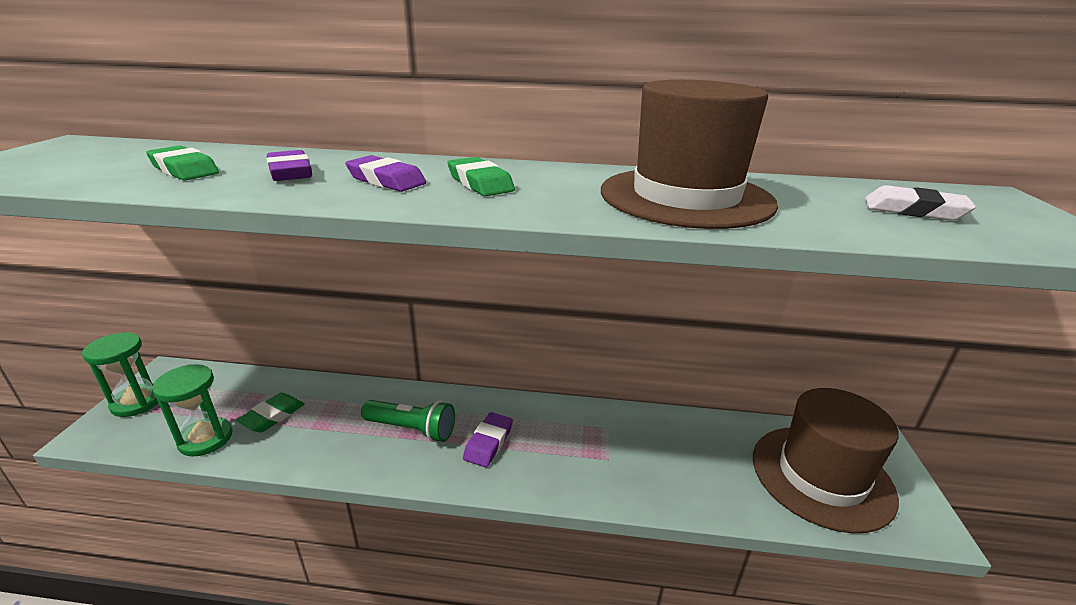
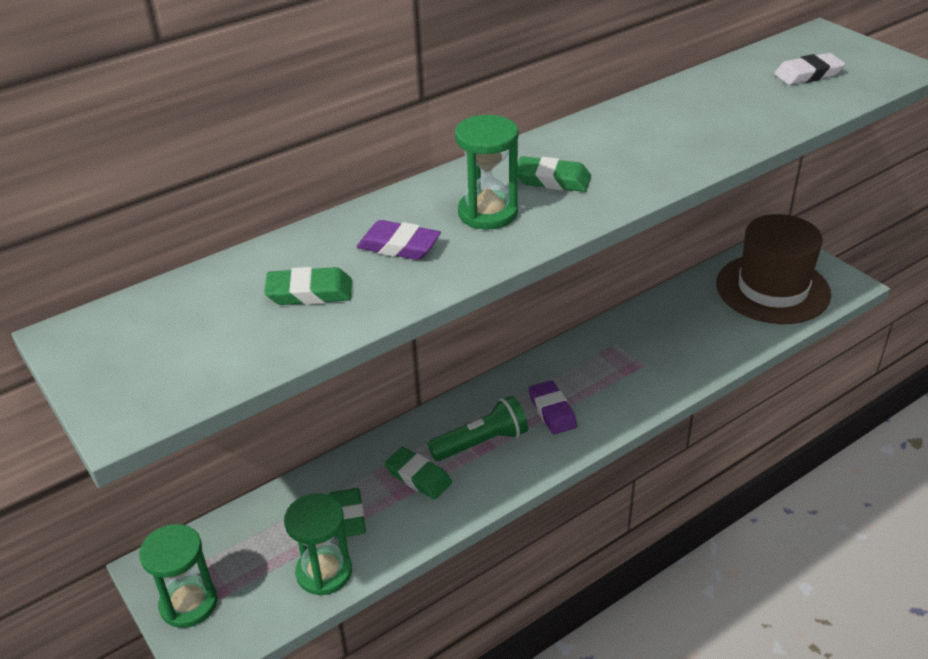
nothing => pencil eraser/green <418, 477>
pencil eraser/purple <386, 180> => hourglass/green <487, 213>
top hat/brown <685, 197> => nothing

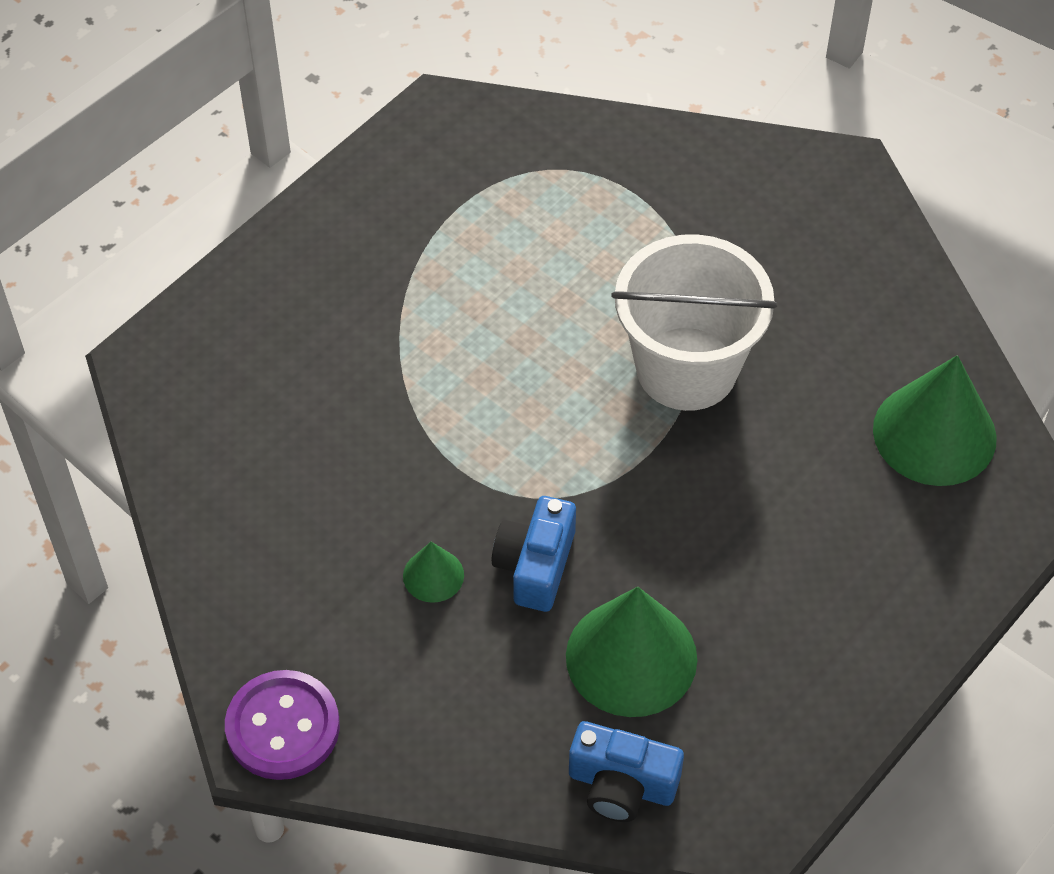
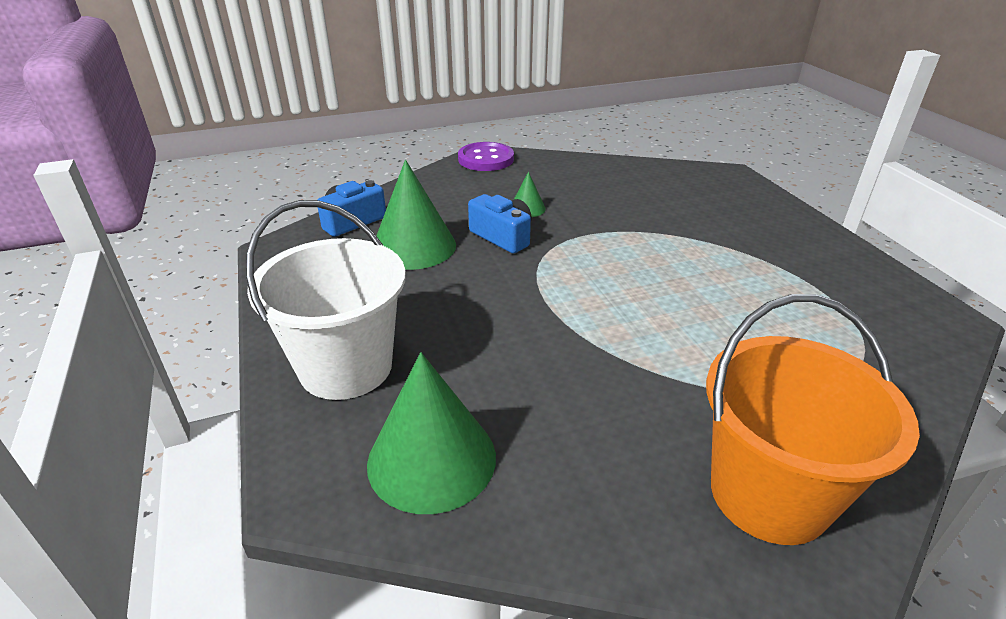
pail/snow-white <686, 368> => pail/snow-white <346, 367>, relocated
nothing => pail/orange-coloured <769, 494>

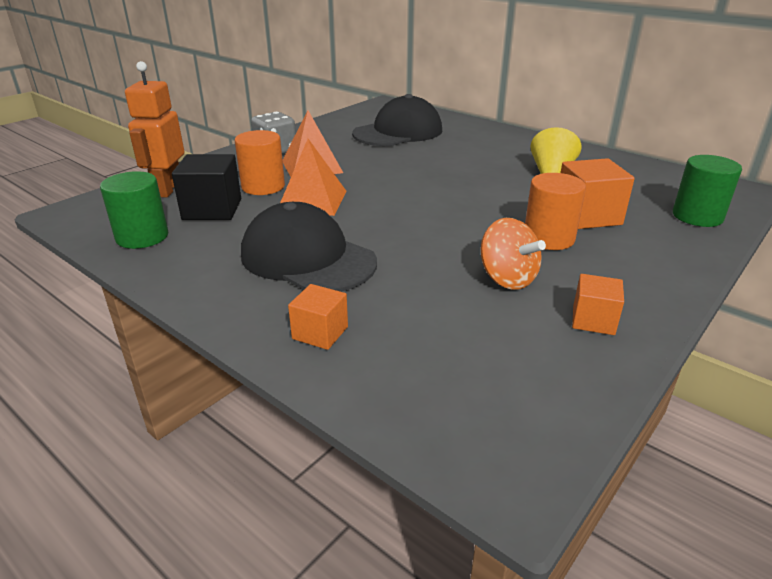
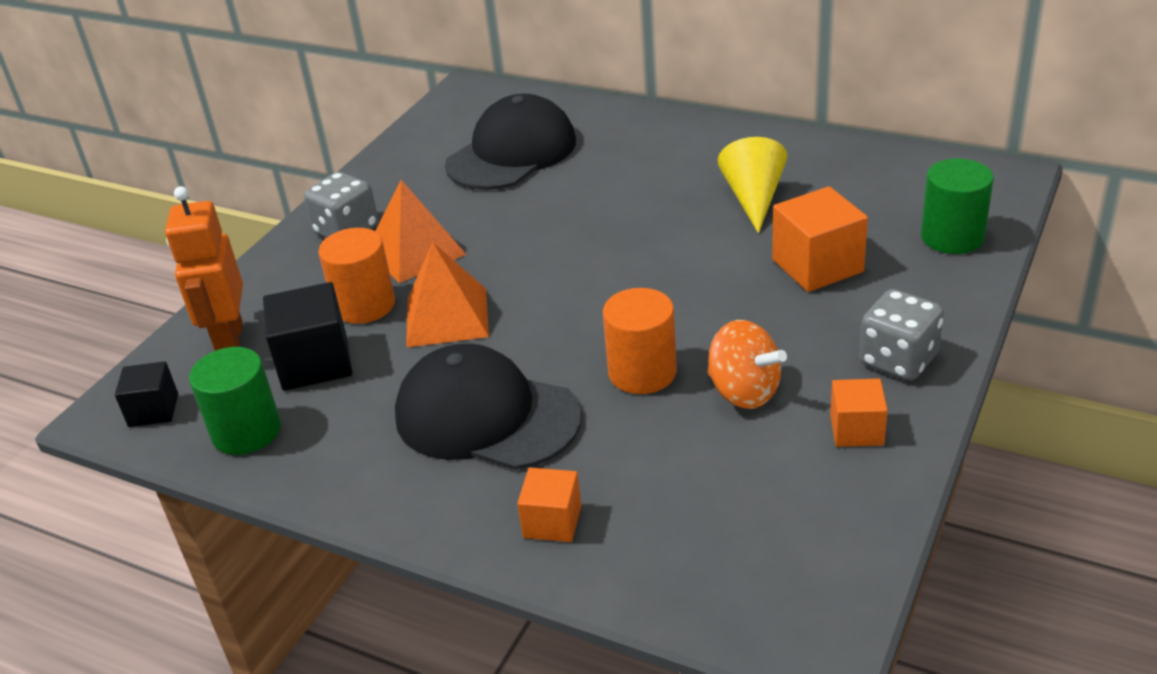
nothing => solid cube/jet-black <153, 410>
cylinder/orange-coloured <548, 238> => cylinder/orange-coloured <642, 372>, relocated
nothing => die/ash-grey <898, 360>

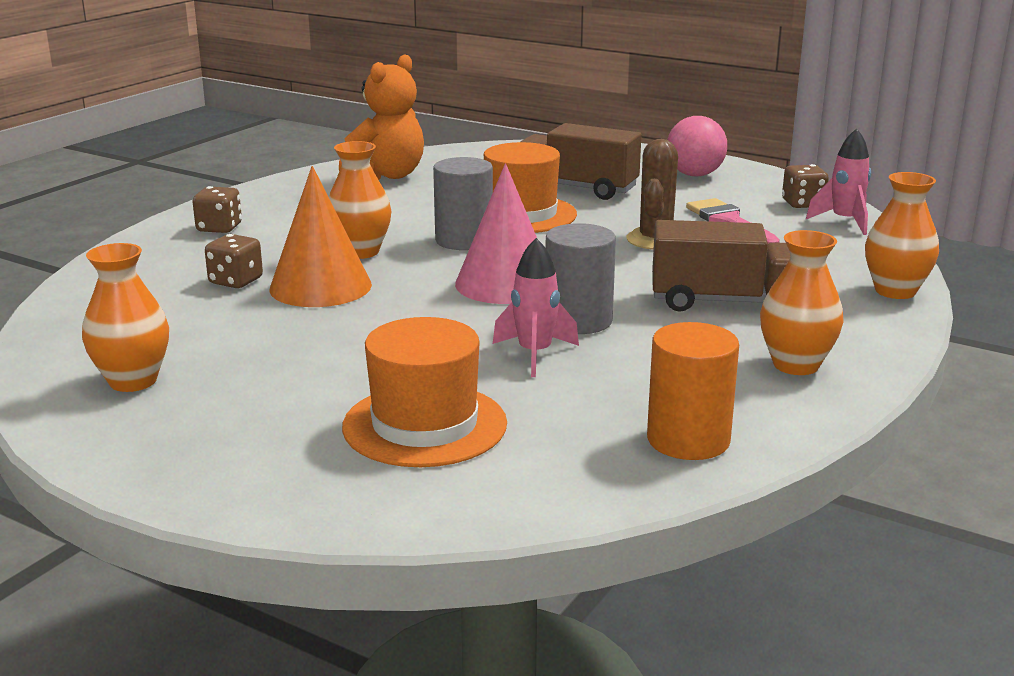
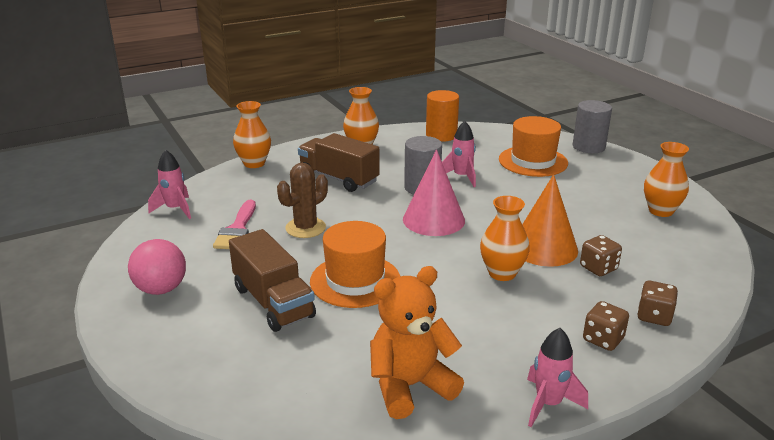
nothing => rocket/rose-pink <548, 404>
cylinder/ash-grey <464, 240> => cylinder/ash-grey <588, 147>, relocated
die/brown <803, 204> => die/brown <654, 316>, relocated

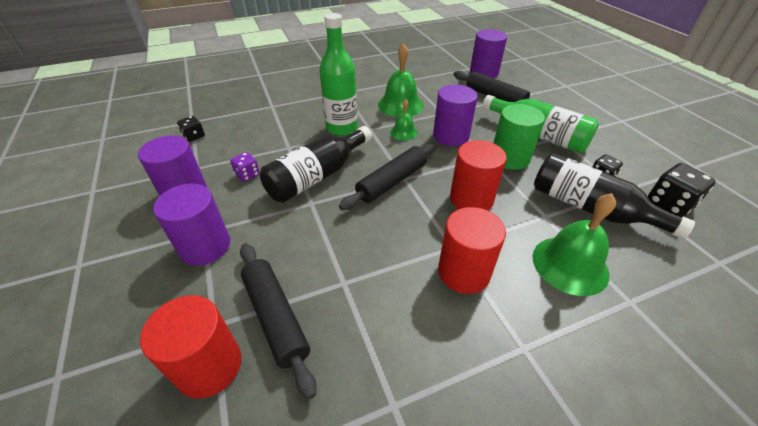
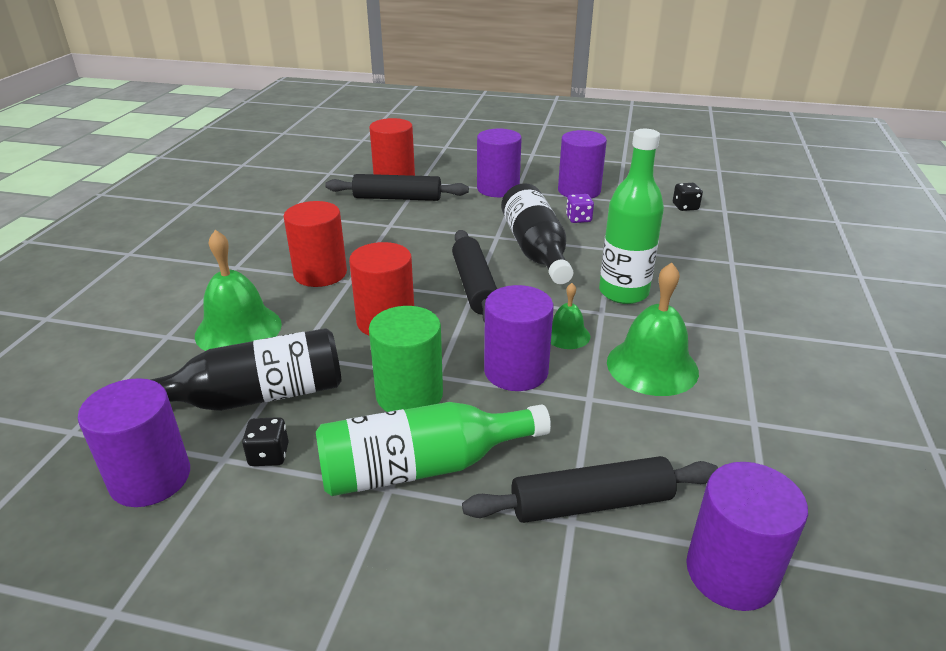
die/jet-black <669, 204> => cylinder/purple <150, 478>

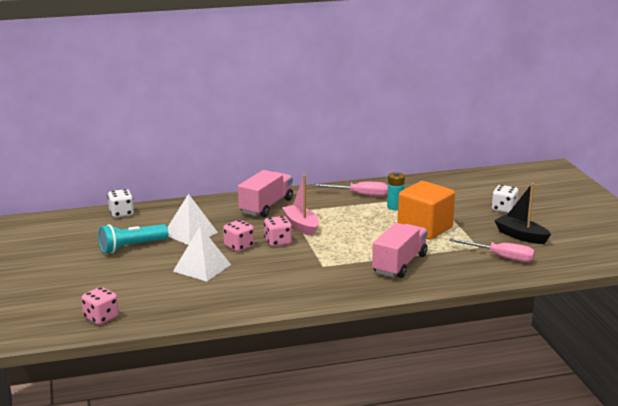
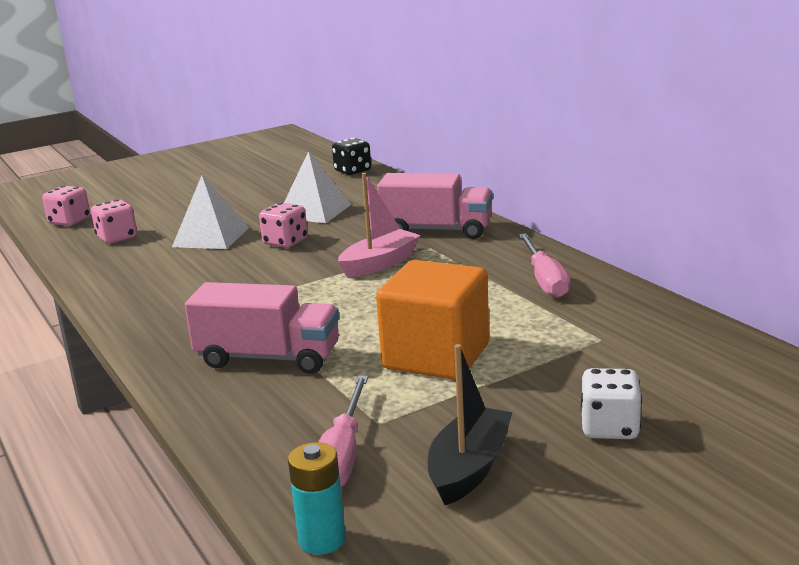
die/rose-pink <278, 242> => die/rose-pink <117, 238>, relocated
power cell/turquoise <395, 207> => power cell/turquoise <322, 540>, relocated
die/snow-white <121, 213> => die/jet-black <352, 171>
flashlight/turquoise <131, 247> => nothing

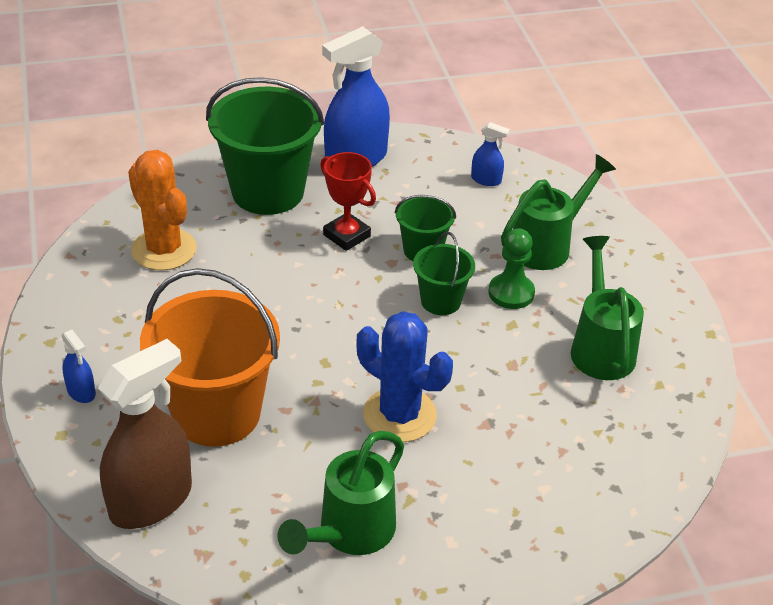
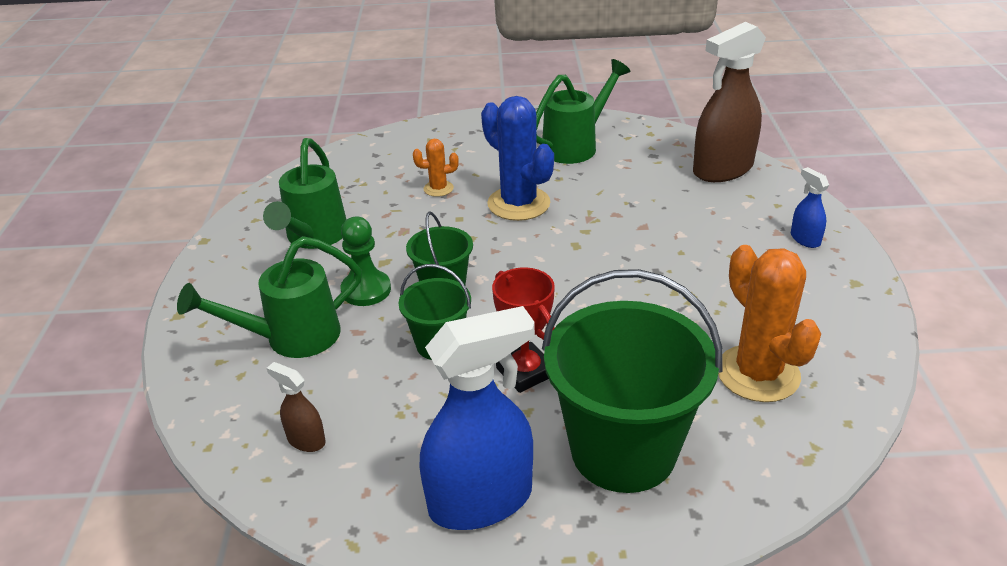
spray bottle/cobalt <486, 180> => spray bottle/brown <306, 440>
nothing => saguaro cactus/orange-coloured <438, 188>
pail/orange-coloured <217, 413> => nothing

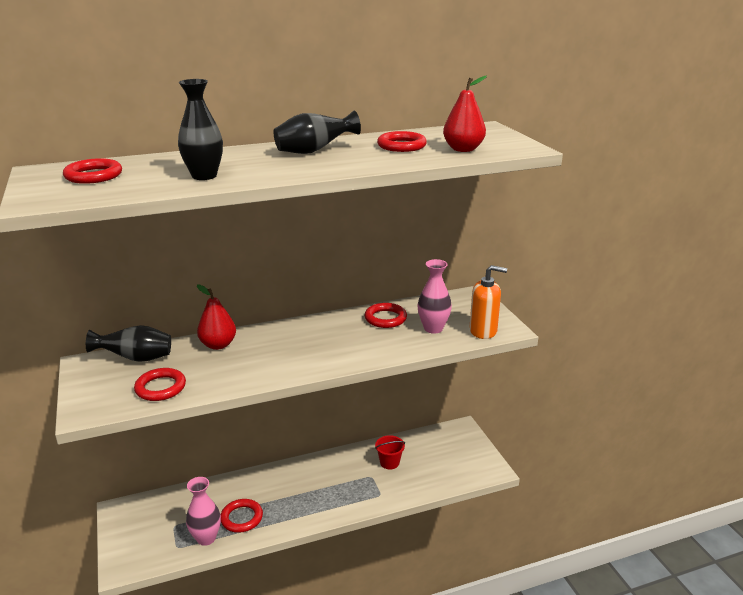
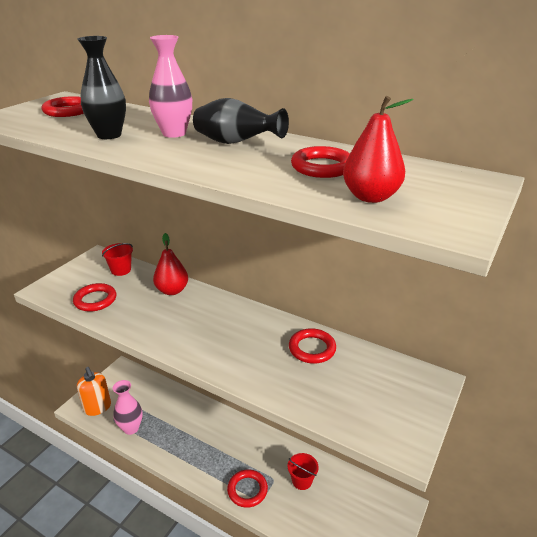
soap pump/orange-coloured <483, 331> => soap pump/orange-coloured <97, 407>, relocated
flower vase/jet-black <136, 358> => pail/red <121, 270>
flower vase/rose-pink <433, 328> => flower vase/rose-pink <174, 133>, relocated
hoop/red <241, 518> => hoop/red <247, 490>, relocated

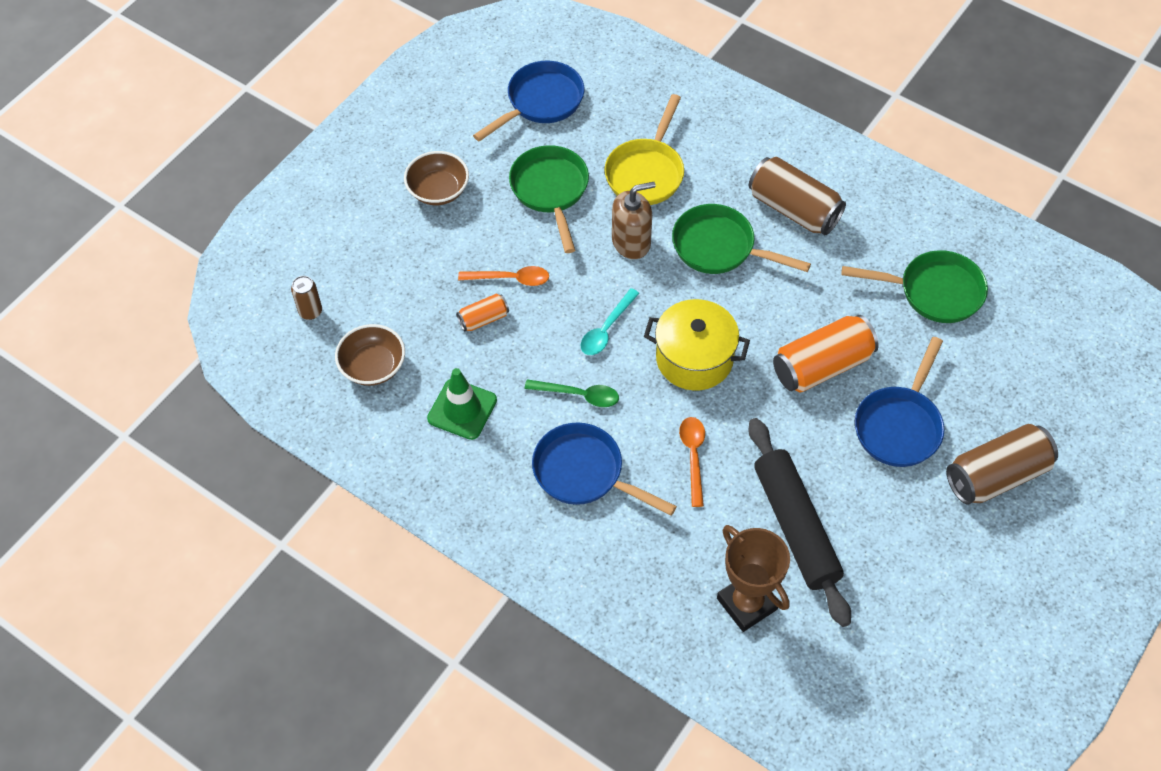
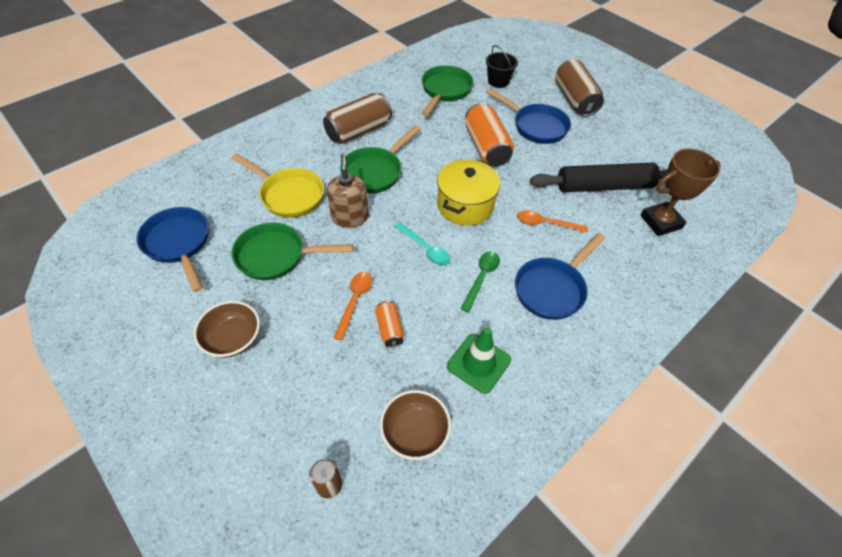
nothing => pail/jet-black <498, 81>

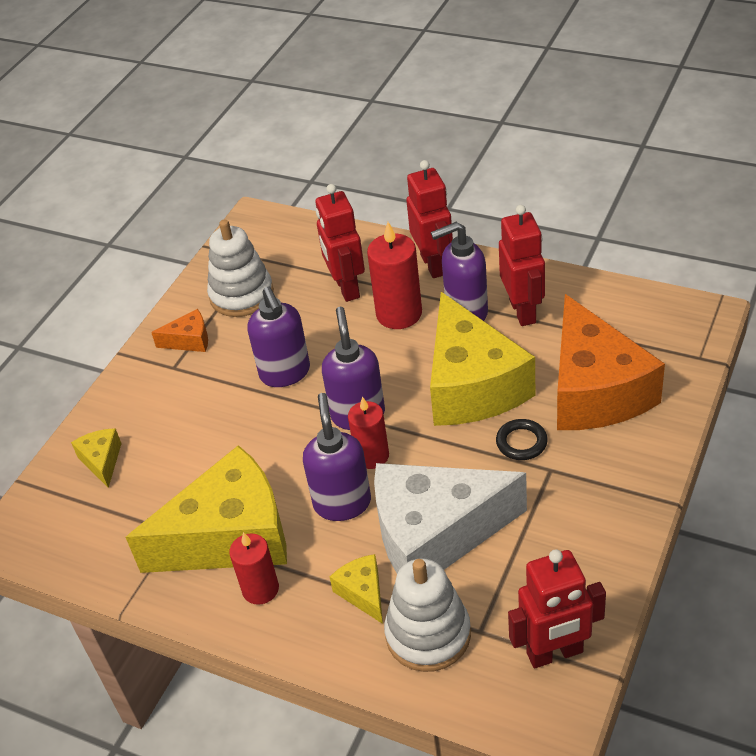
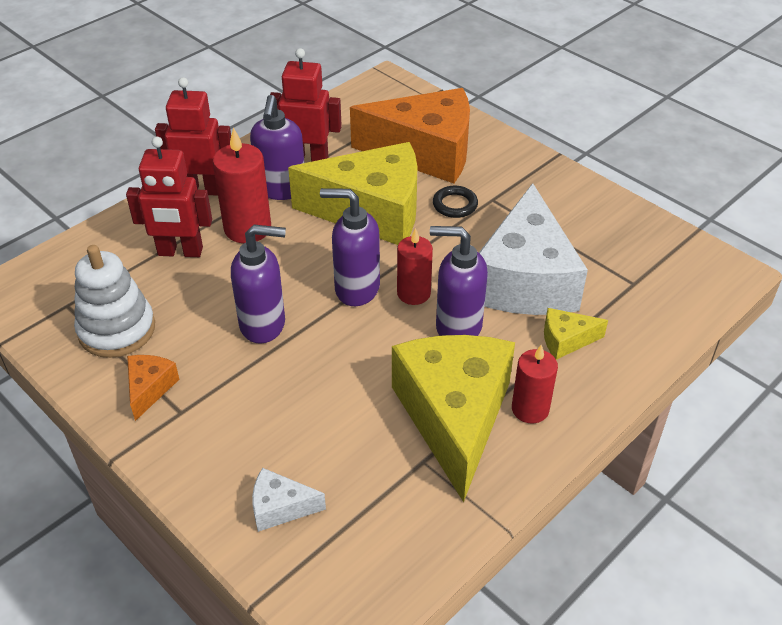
piece of cheese/yellow <102, 461> => piece of cheese/snow-white <280, 508>
stacking toy/snow-white <428, 634> => nothing
robot figure/red <555, 653> => nothing

